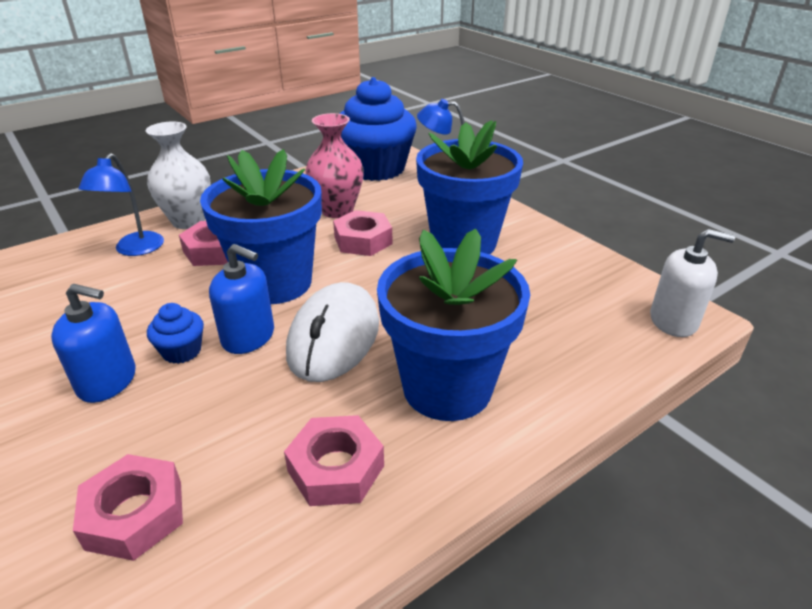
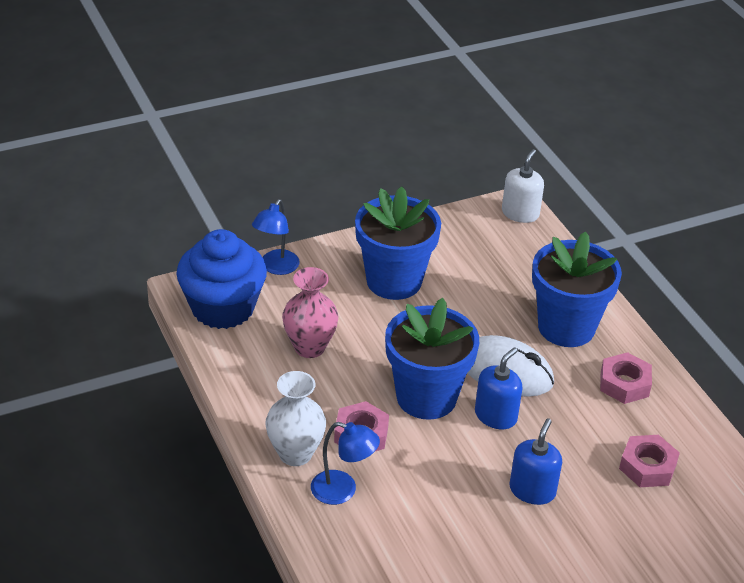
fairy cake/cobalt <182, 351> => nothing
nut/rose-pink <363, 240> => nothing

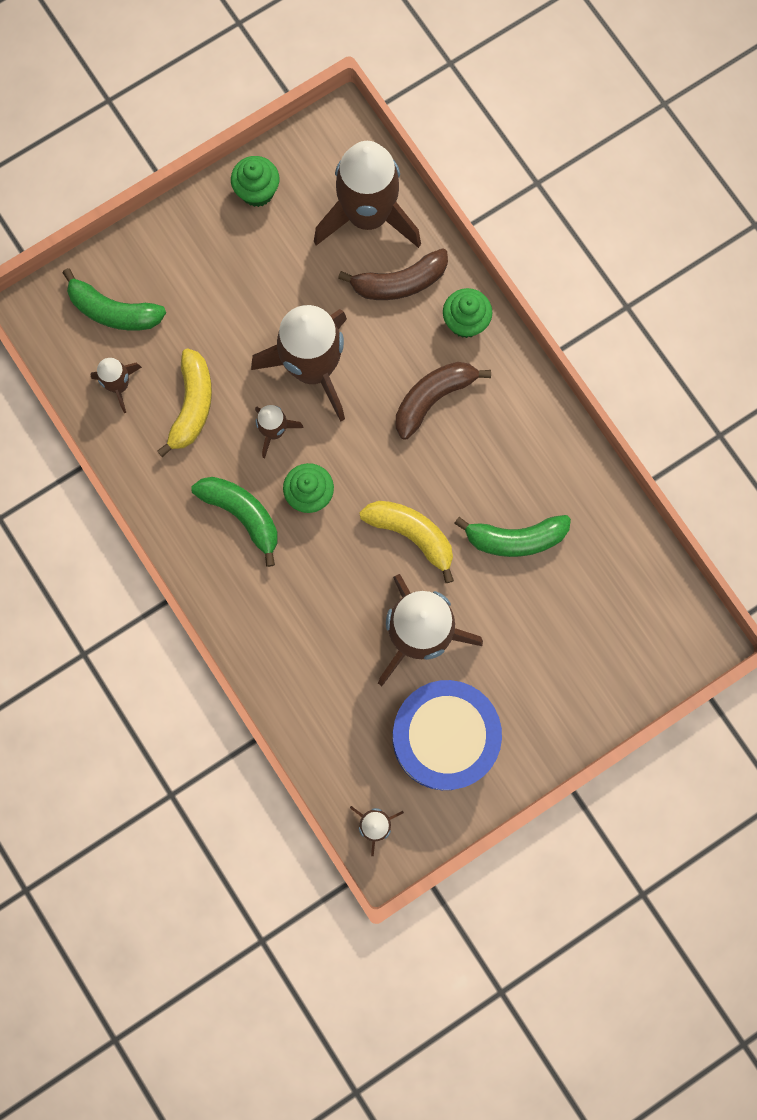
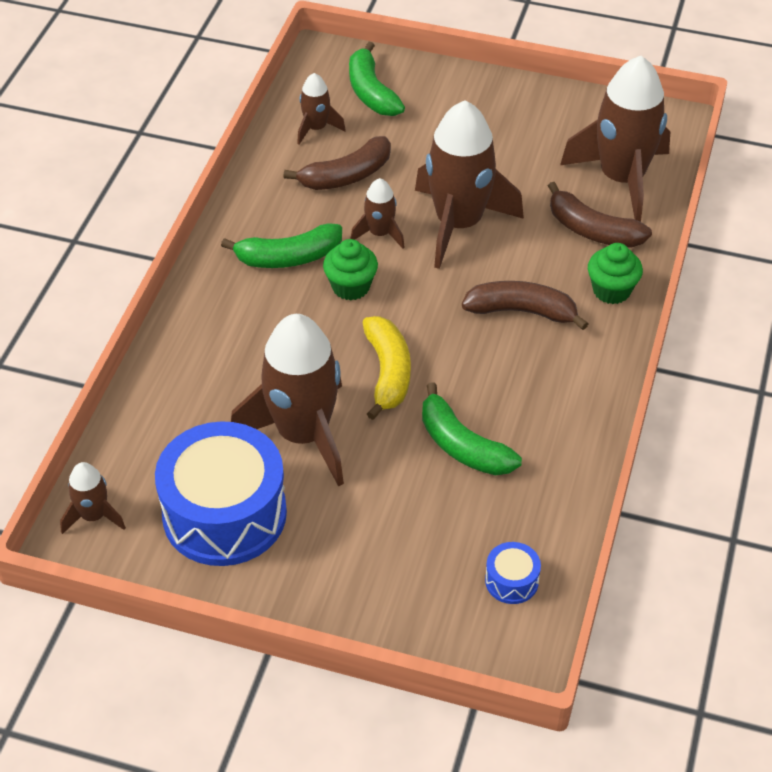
banana fruit/green <242, 514> => banana fruit/green <288, 257>, 75 degrees clockwise
banana fruit/yellow <192, 406> => banana fruit/brown <346, 176>
nothing => snare drum/cobalt <511, 581>
fairy cake/green <257, 191> => nothing

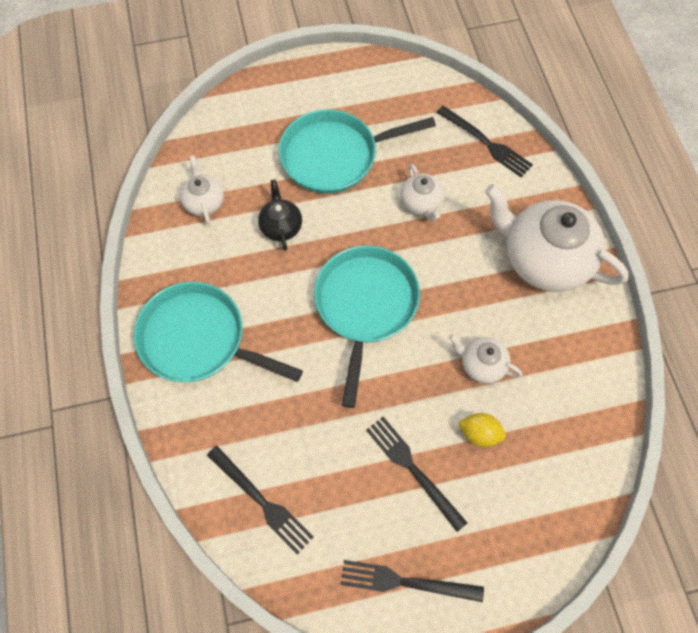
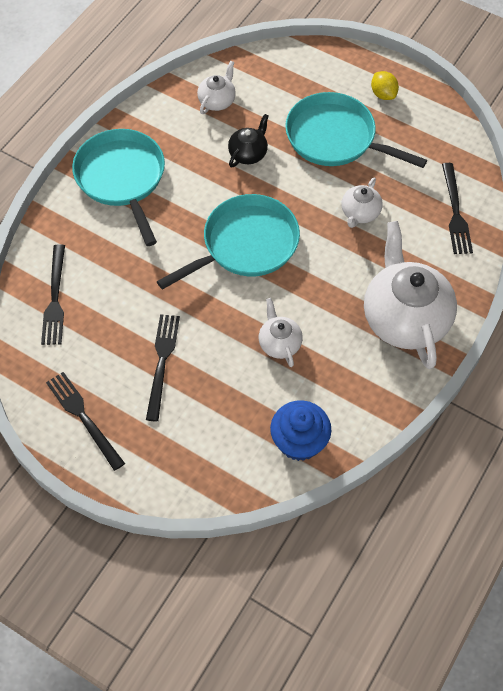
nothing => fairy cake/cobalt <299, 441>
lemon/yellow <479, 434> => lemon/yellow <383, 94>, relocated

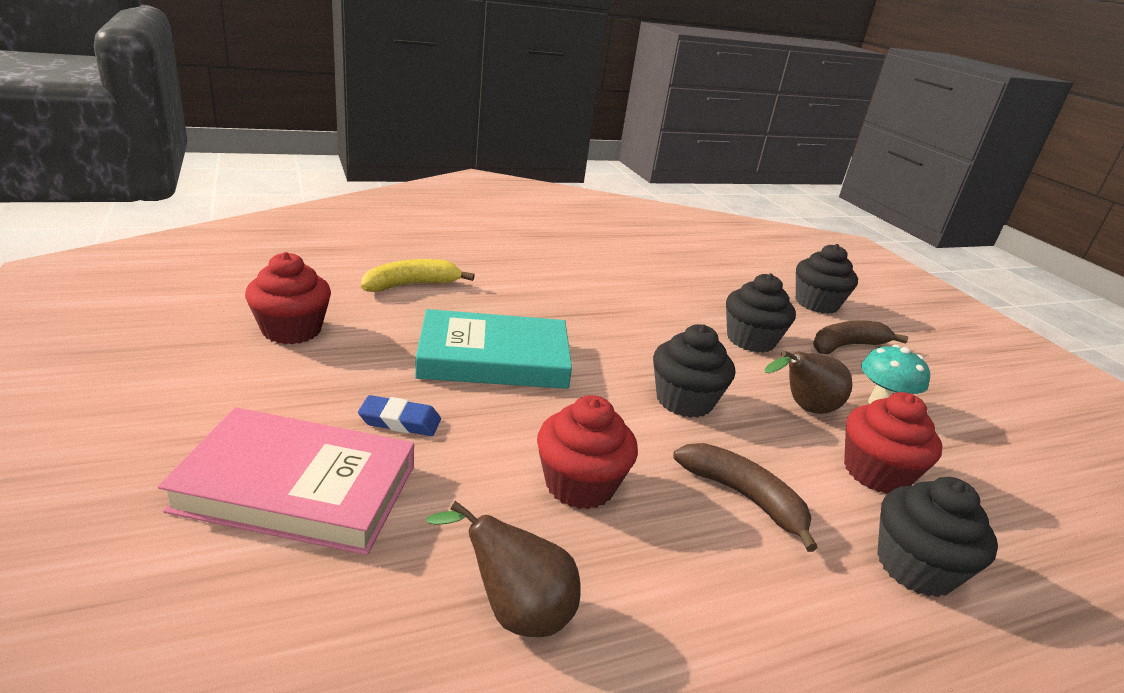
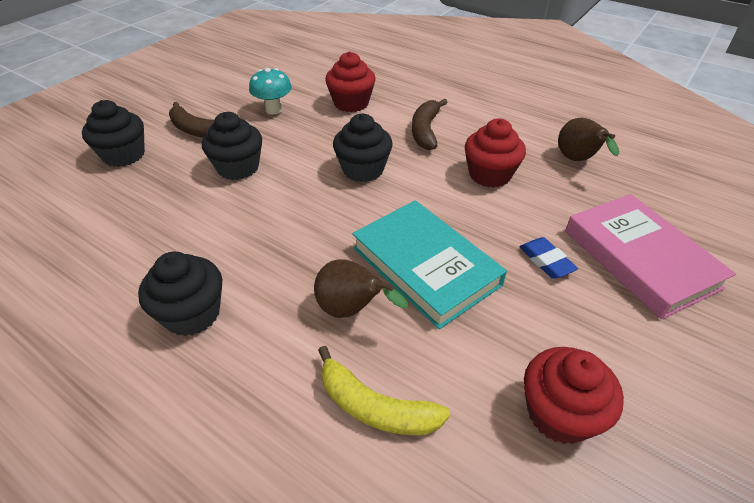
fairy cake/jet-black <915, 567> => fairy cake/jet-black <192, 314>, relocated
toy pear/brown <803, 408> => toy pear/brown <351, 310>, relocated

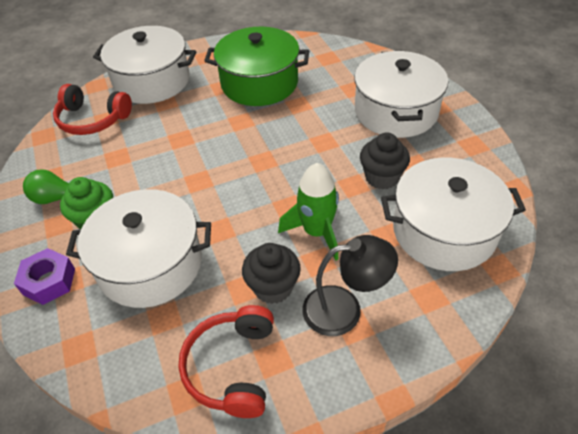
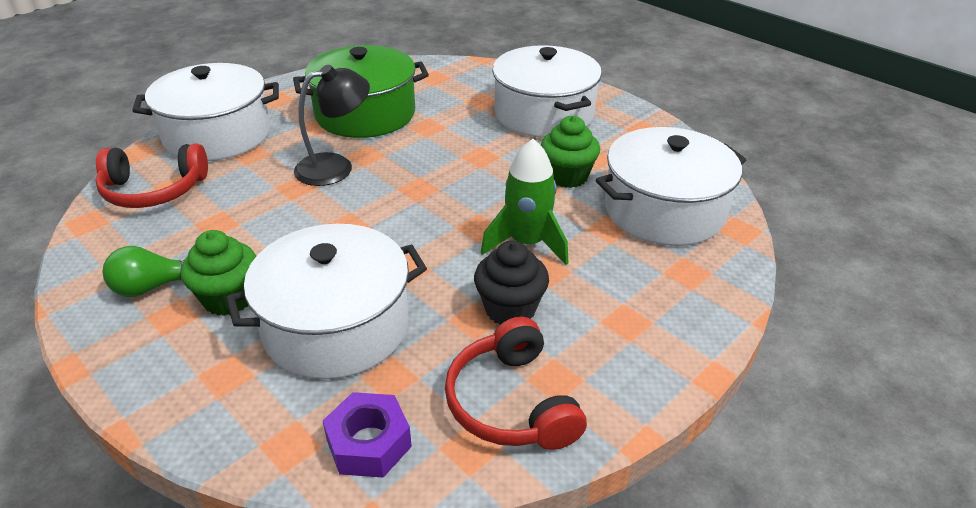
lamp/jet-black <344, 309> => lamp/jet-black <336, 167>, relocated
nut/purple <49, 281> => nut/purple <369, 443>, relocated
fairy cake/jet-black <382, 177> => fairy cake/green <567, 176>

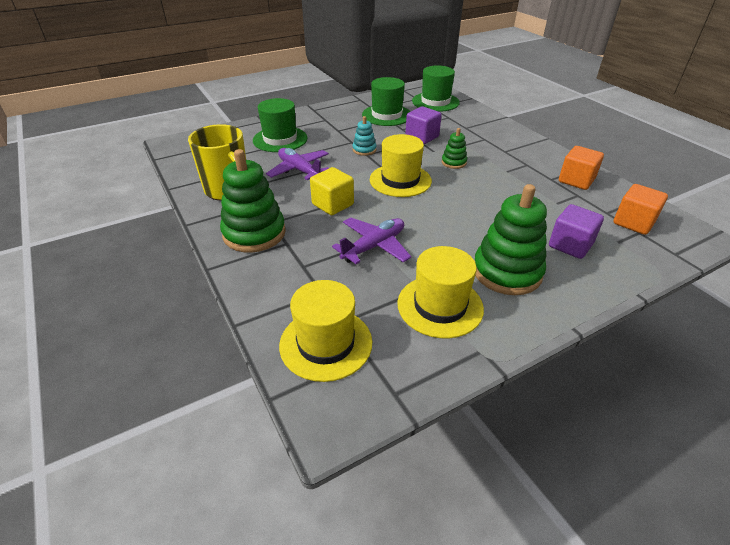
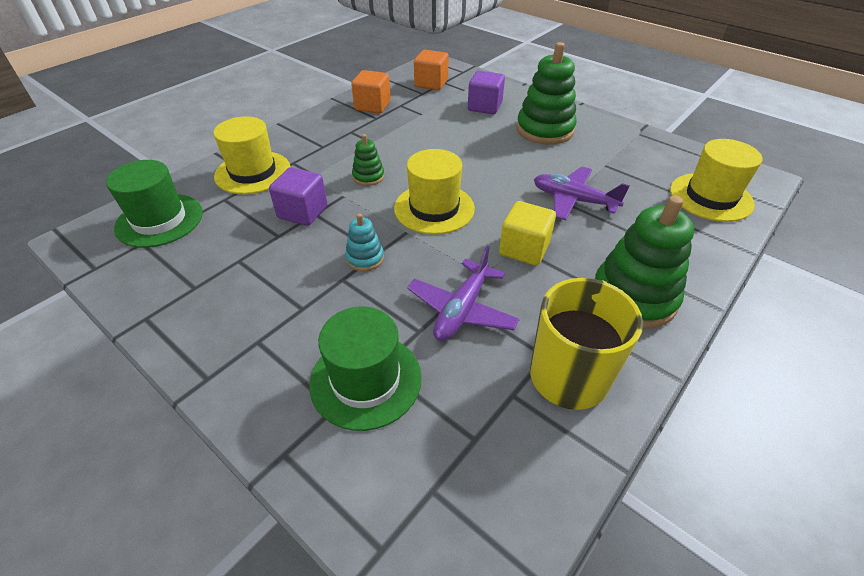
top hat/yellow <440, 306> => top hat/yellow <253, 172>, relocated
top hat/green <386, 115> => nothing

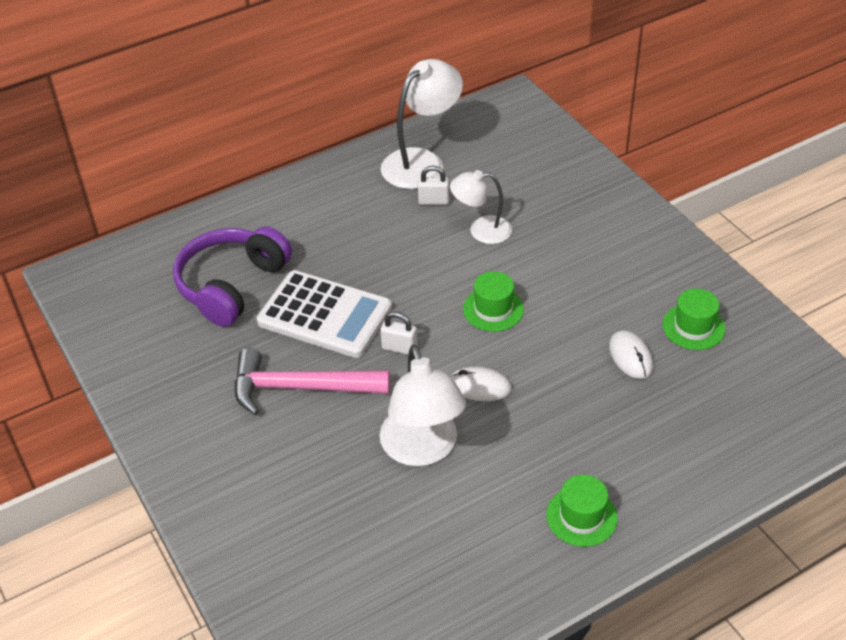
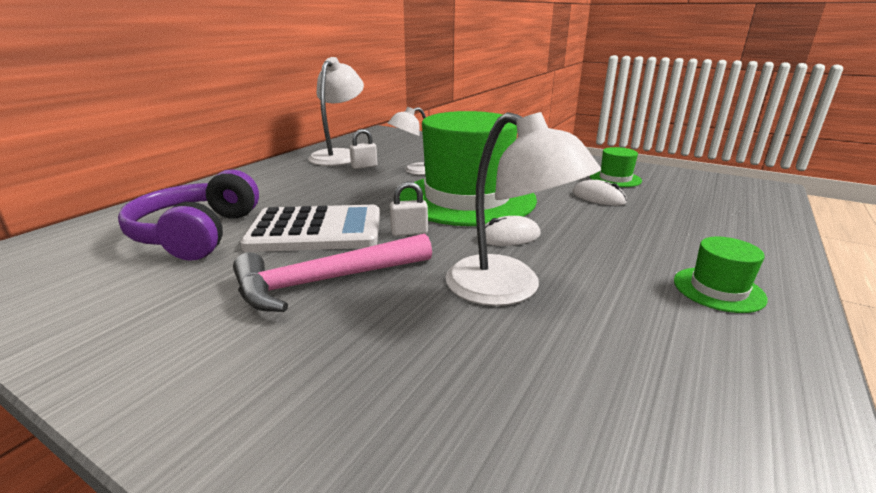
top hat/green <493, 309> => top hat/green <467, 198>, x2.46

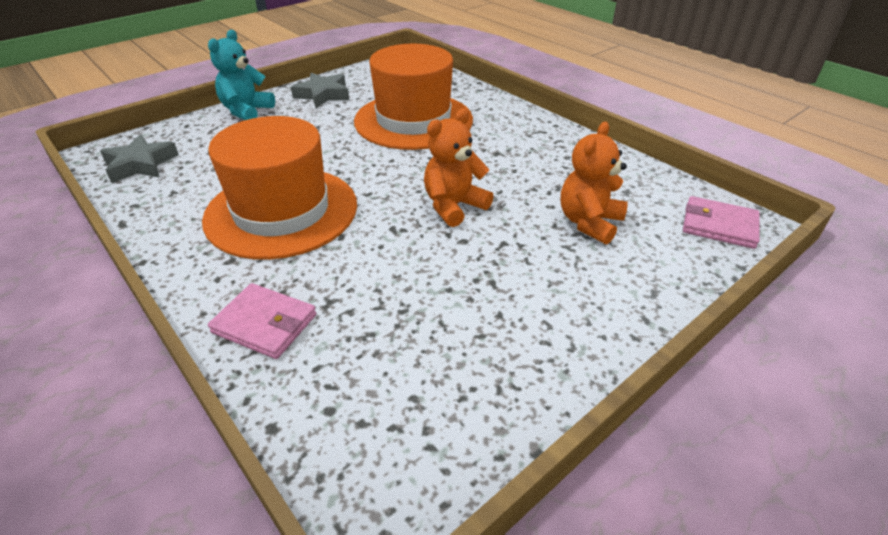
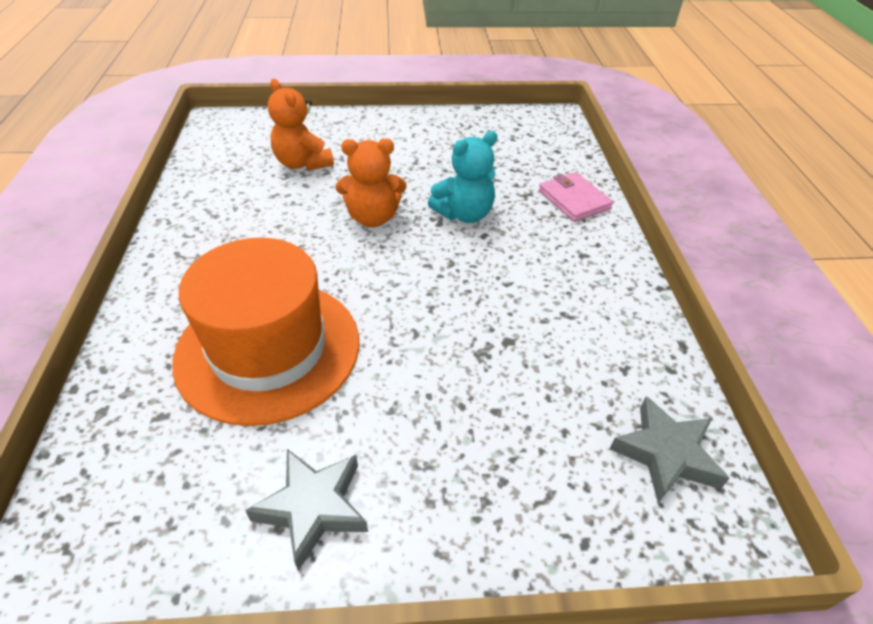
stuffed bear/orange-coloured <589, 223> => stuffed bear/orange-coloured <303, 163>, 75 degrees clockwise
stuffed bear/turquoise <246, 111> => stuffed bear/turquoise <464, 214>, relocated
top hat/orange-coloured <281, 211> => nothing
card wallet/rose-pink <719, 225> => nothing

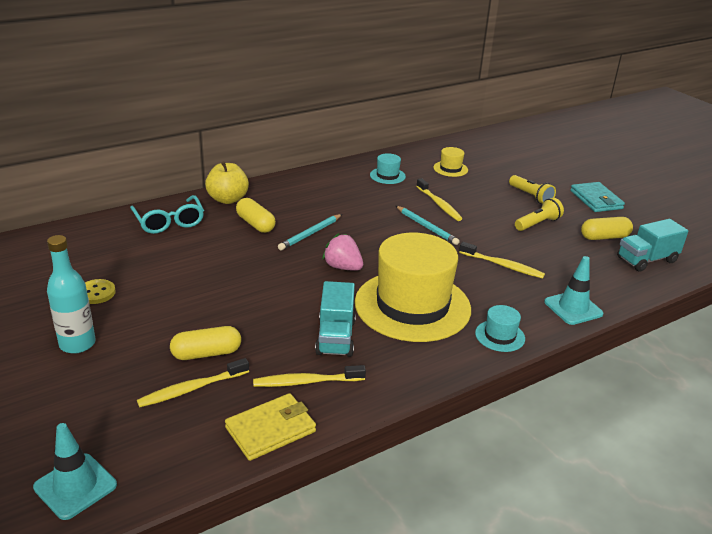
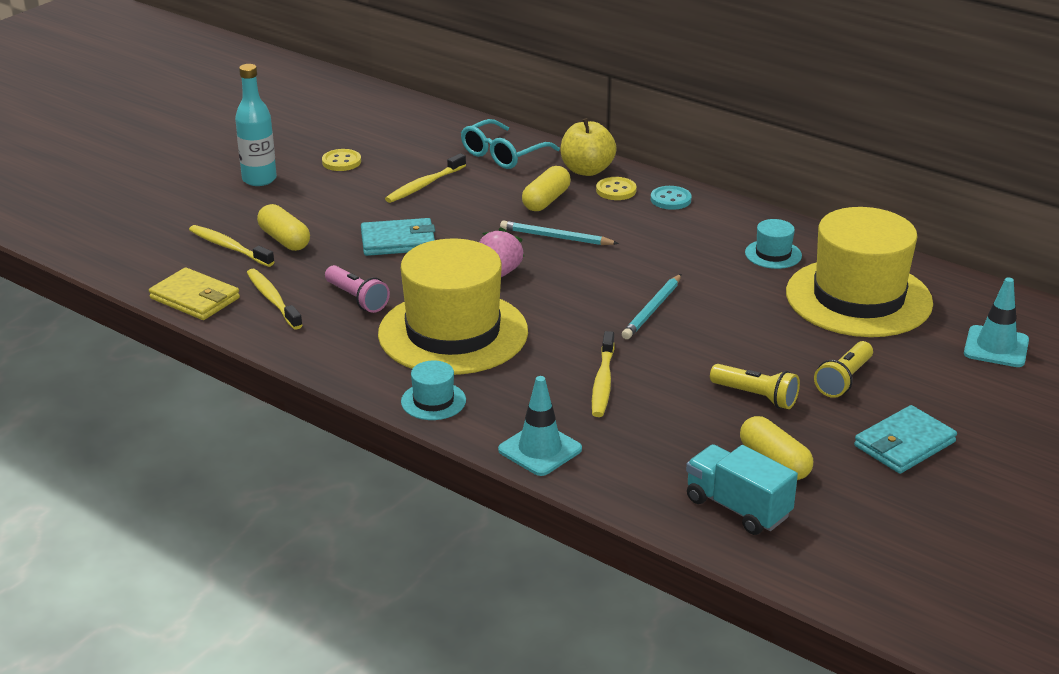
truck/turquoise <335, 337> => flashlight/rose-pink <357, 299>
nothing => card wallet/turquoise <398, 241>
tooth brush/yellow <439, 204> => tooth brush/yellow <424, 185>, relocated
nothing => button/yellow <616, 190>
nothing => button/turquoise <670, 199>
top hat/yellow <450, 169> => top hat/yellow <858, 298>, x2.45
traffic cone/turquoise <75, 486> => traffic cone/turquoise <996, 347>, relocated

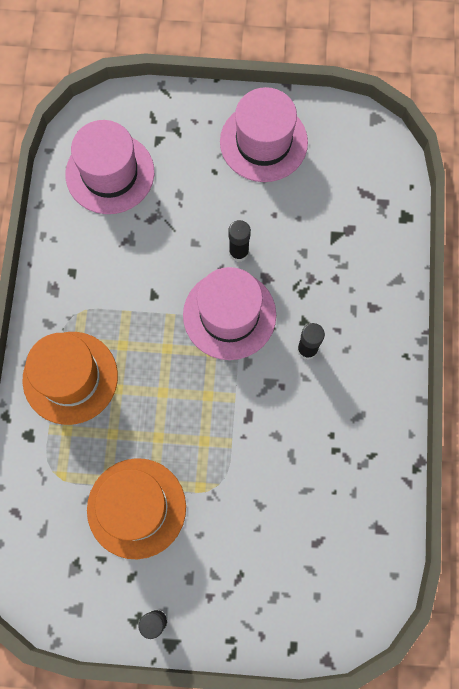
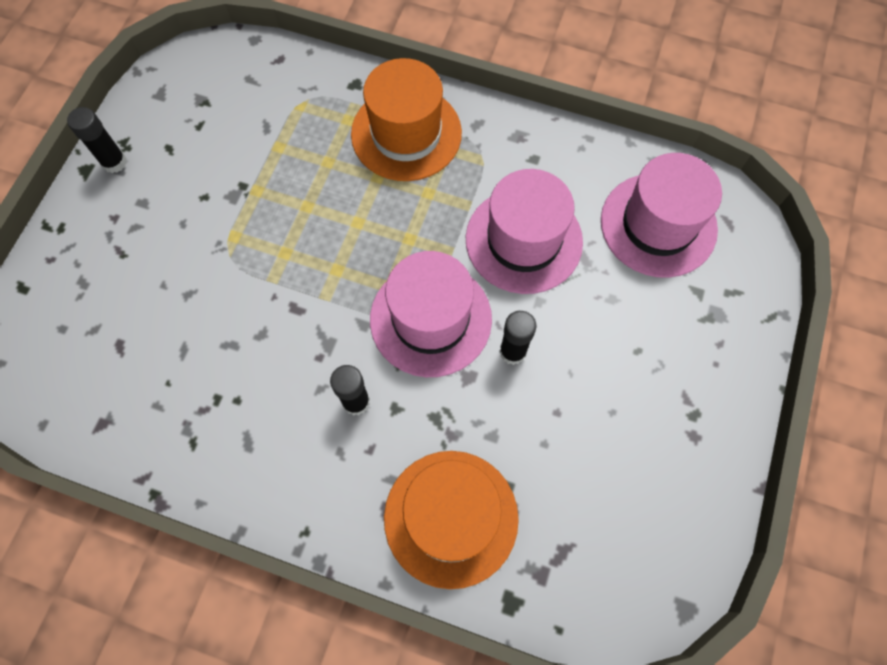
top hat/orange-coloured <136, 508> => top hat/orange-coloured <451, 518>, relocated
top hat/rose-pink <263, 142> => top hat/rose-pink <523, 240>, relocated

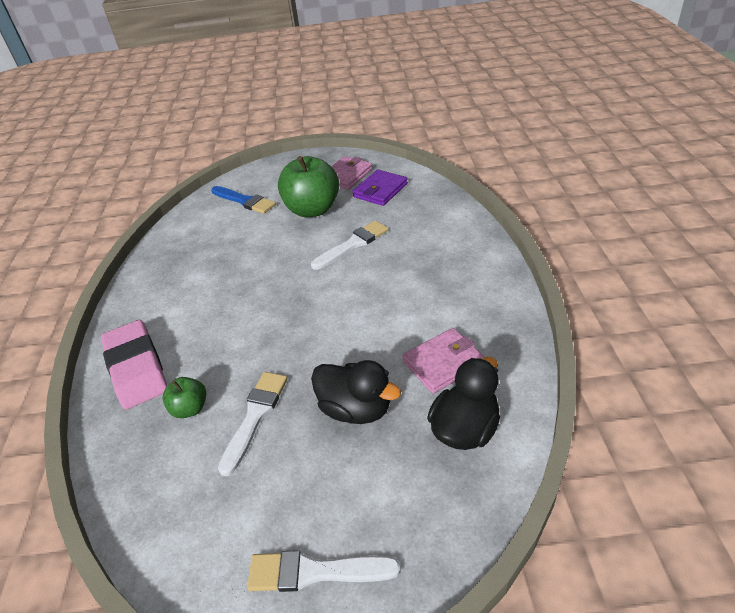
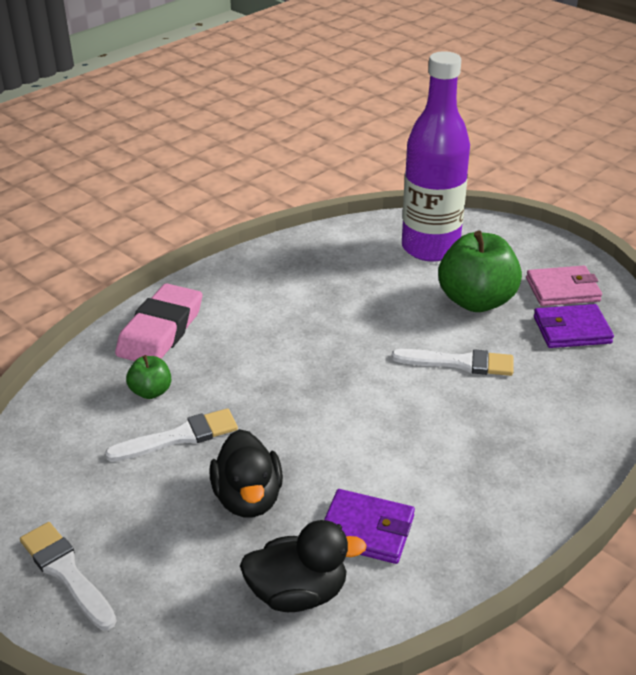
card wallet/rose-pink <443, 363> => card wallet/purple <366, 530>
brush/cobalt <245, 201> => bottle/purple <430, 248>

